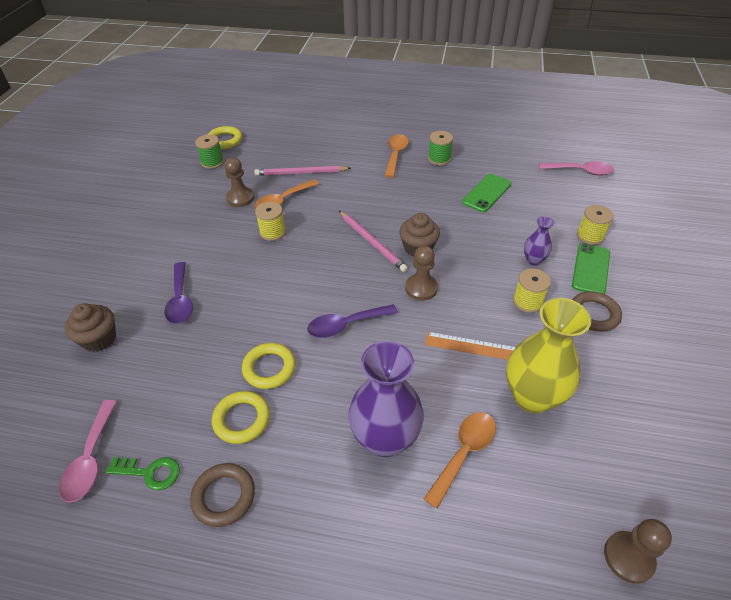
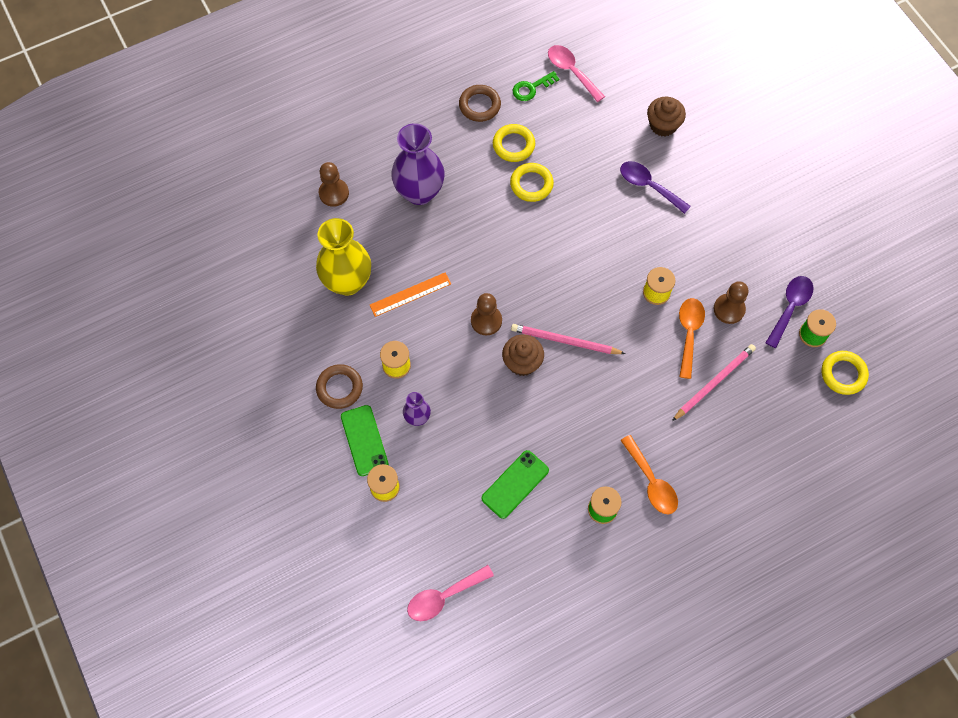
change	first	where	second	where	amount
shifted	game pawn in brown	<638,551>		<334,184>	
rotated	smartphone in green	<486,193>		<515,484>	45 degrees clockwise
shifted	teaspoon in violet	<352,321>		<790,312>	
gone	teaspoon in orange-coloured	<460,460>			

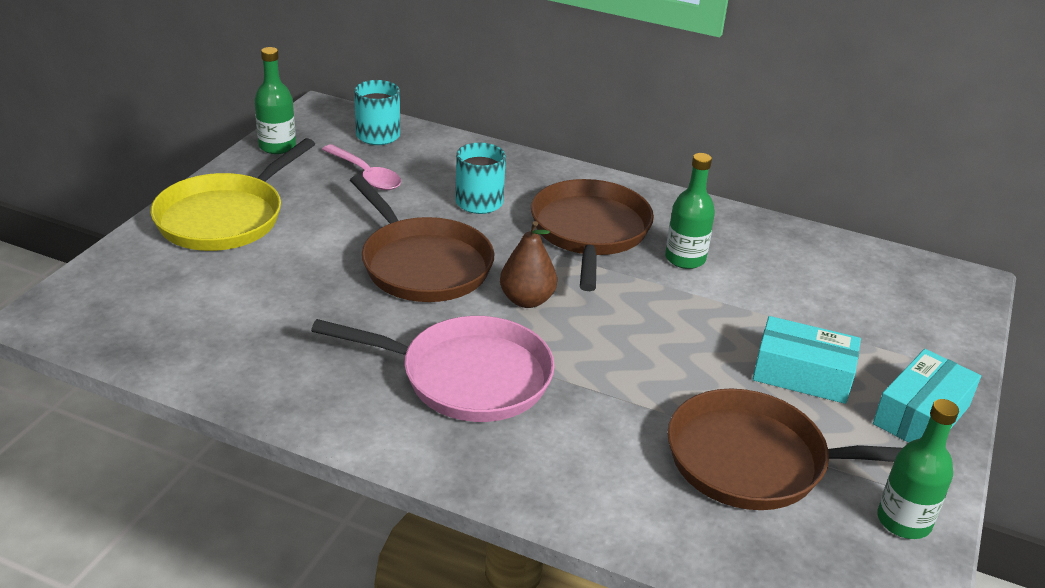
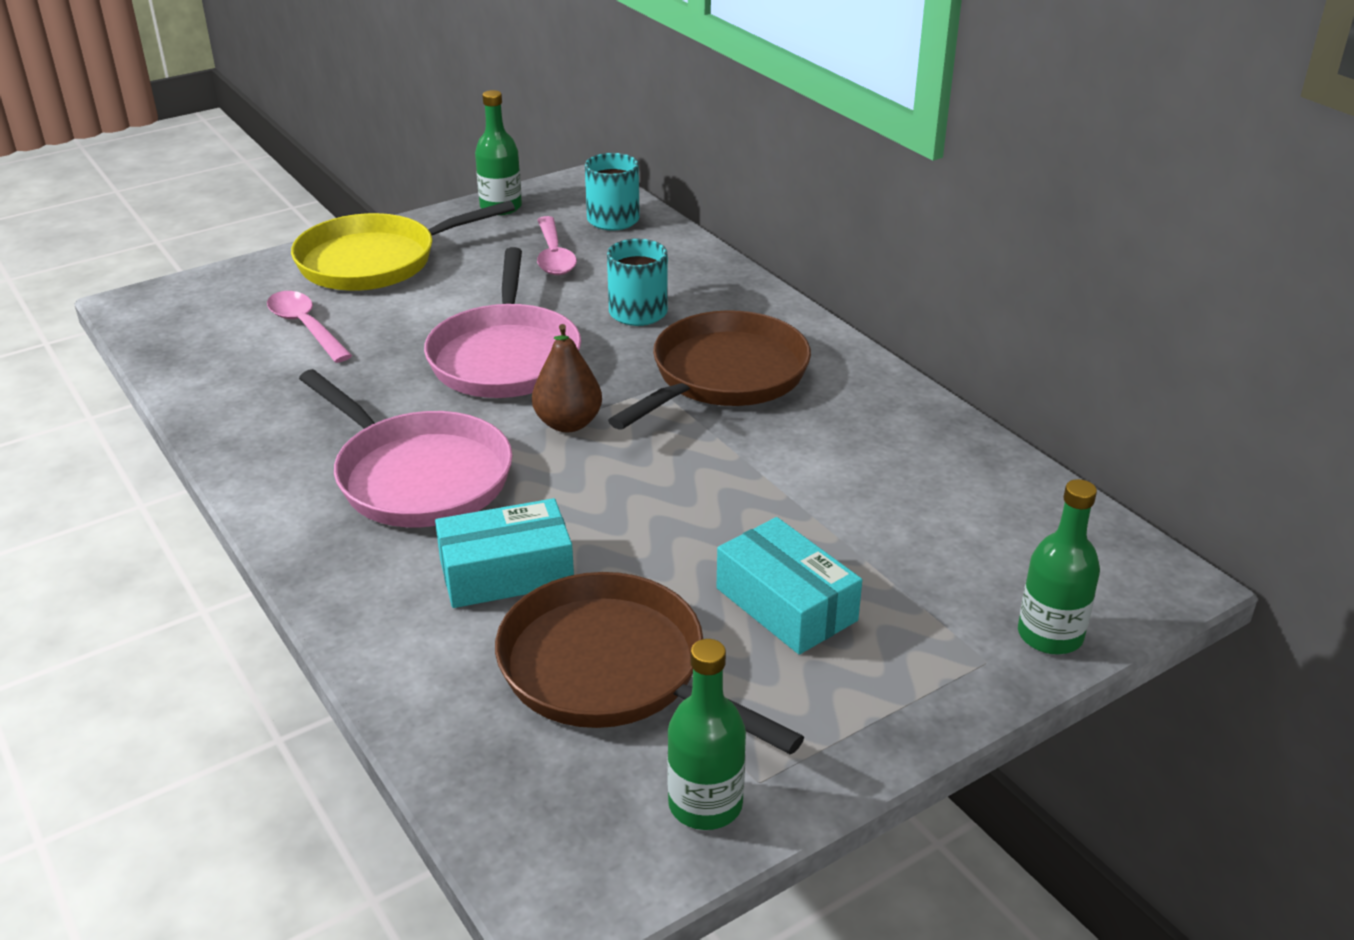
change	first	where	second	where	amount
new			teaspoon in rose-pink	<309,327>	
repainted	pan in brown	<422,238>	pan in rose-pink	<502,322>	
shifted	package in turquoise	<927,396>		<504,553>	
shifted	bottle in green	<690,211>		<1059,566>	

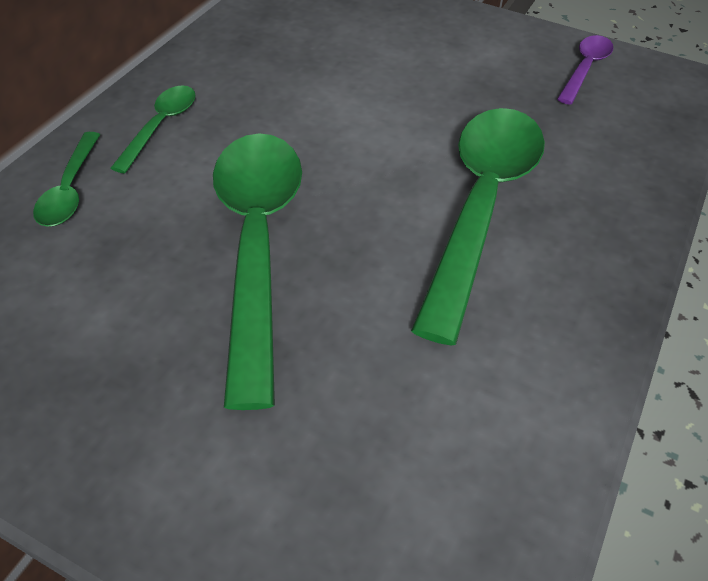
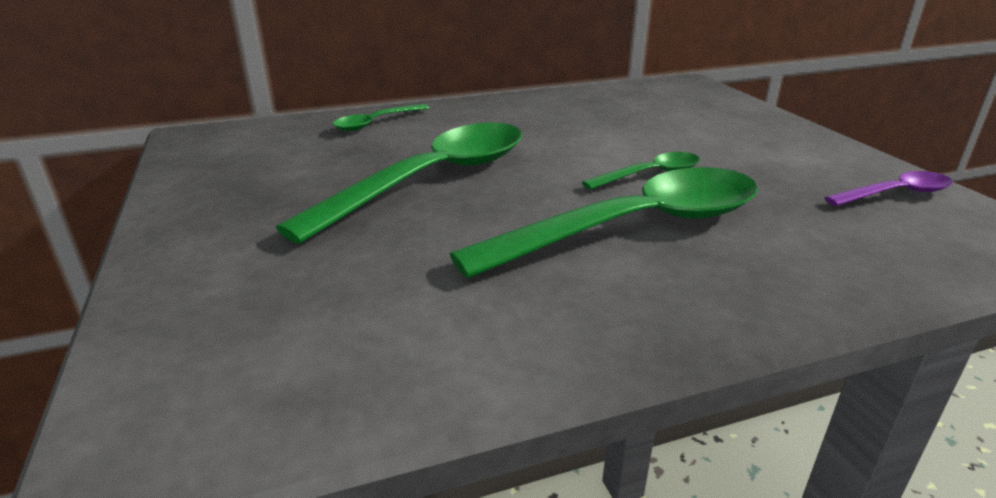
change	first	where	second	where	amount
shifted	teaspoon in green	<153,129>		<641,171>	

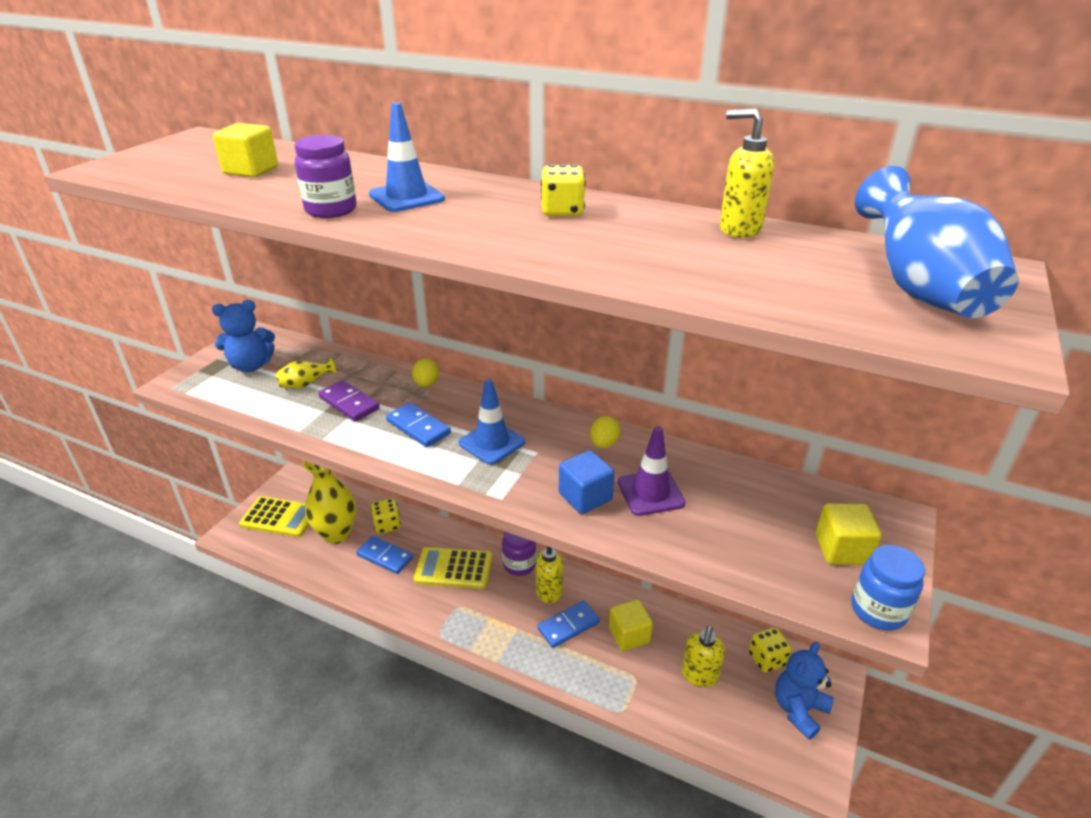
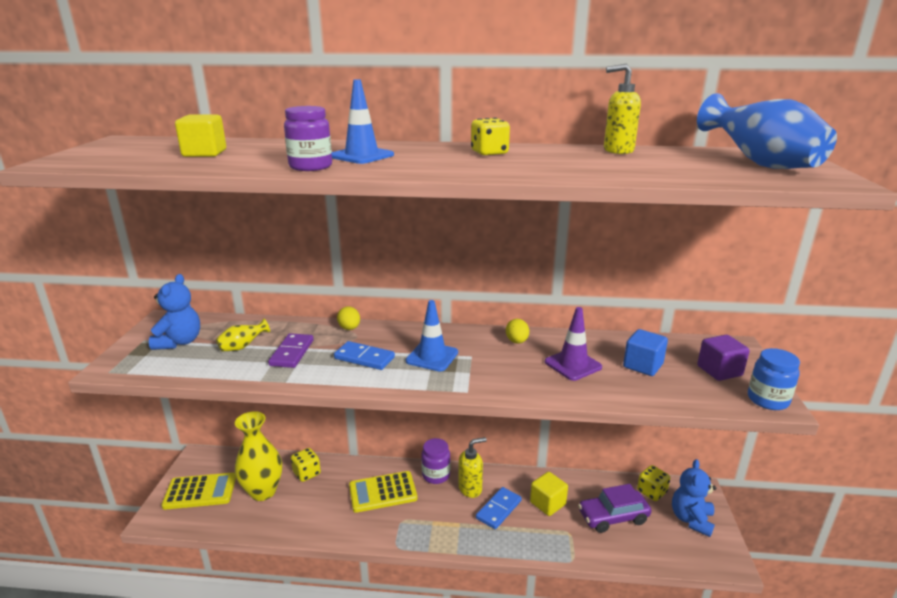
change	first	where	second	where	amount
rotated	teddy in royal blue	<243,336>		<174,312>	45 degrees counterclockwise
rotated	domino piece in violet	<349,400>		<291,350>	75 degrees clockwise
swapped	pump bottle in golden	<703,656>	car in violet	<614,508>	
shifted	solid cube in royal blue	<587,482>		<645,352>	
repainted	solid cube in golden	<849,534>	solid cube in violet	<723,358>	
gone	domino piece in royal blue	<384,555>			

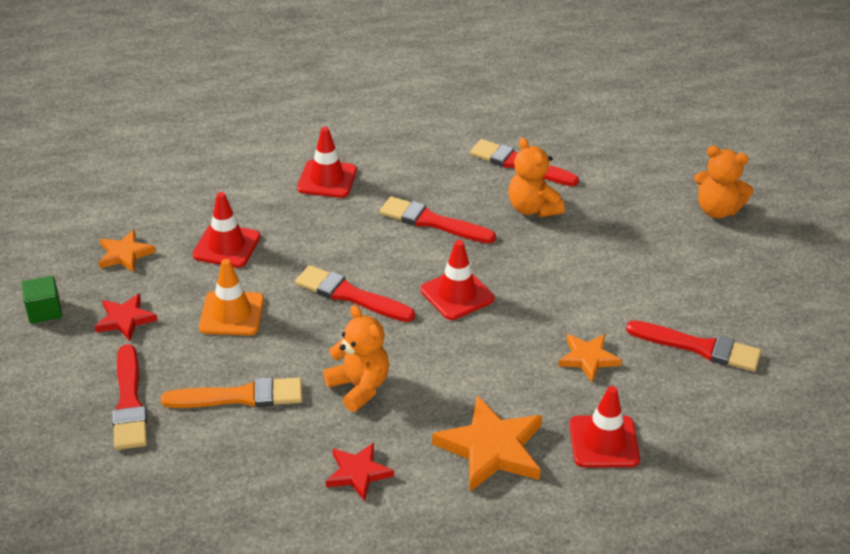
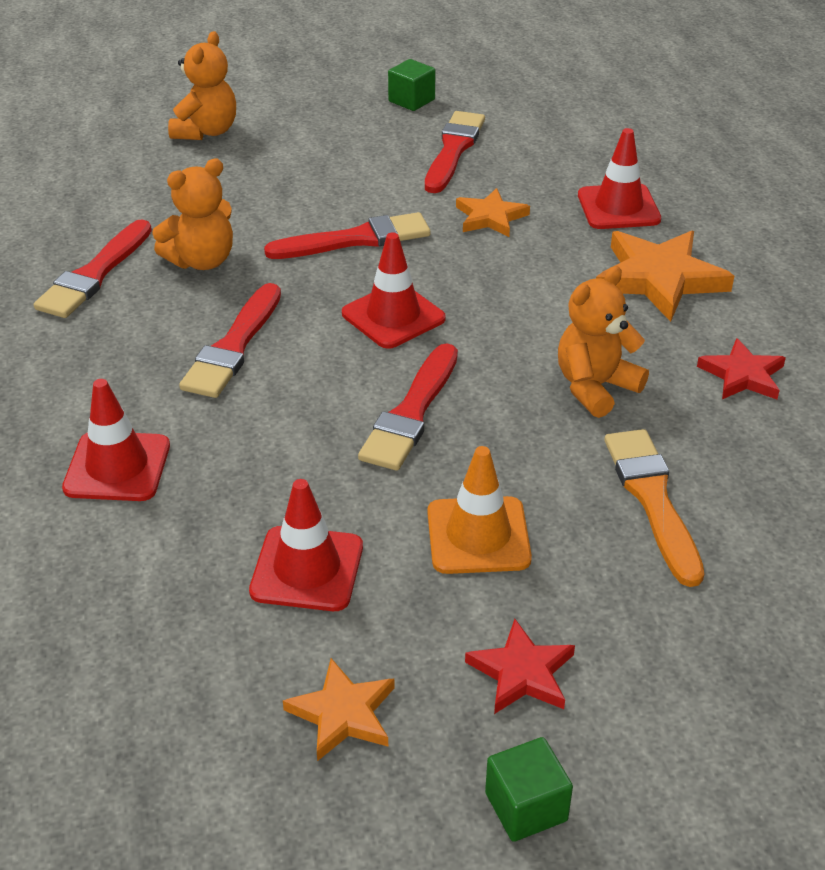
change	first	where	second	where	amount
shifted	brush in red	<129,397>		<347,235>	
new			solid cube in green	<412,85>	

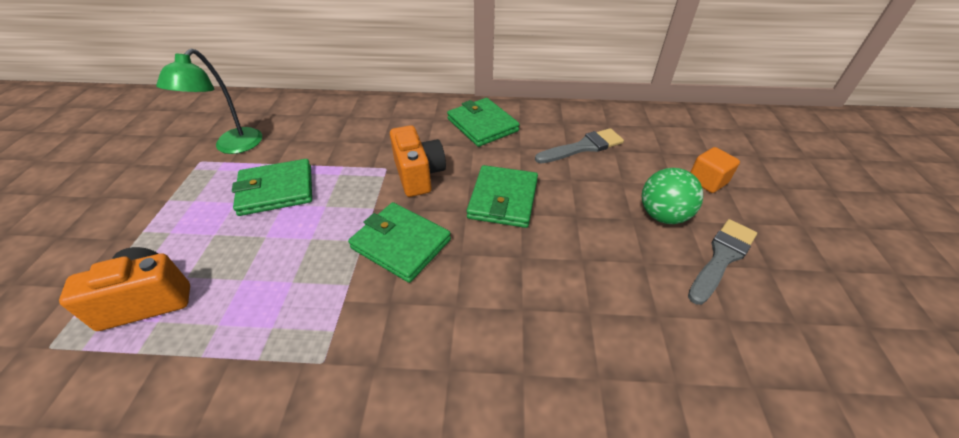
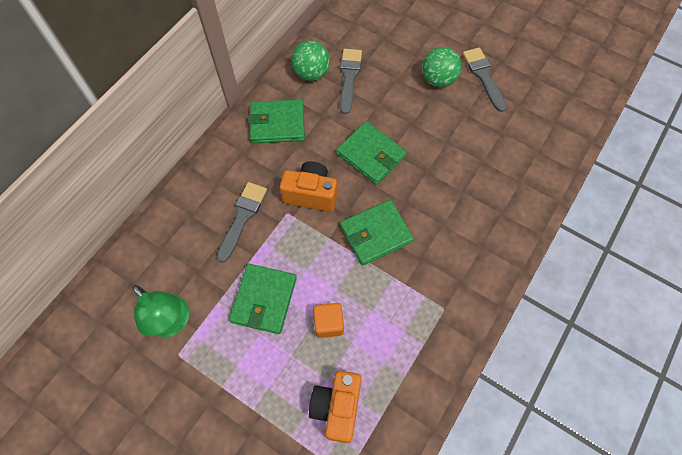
change	first	where	second	where	amount
new			brush in grey	<242,222>	
new			sphere in green	<311,61>	
shifted	solid cube in orange-coloured	<715,170>		<328,320>	

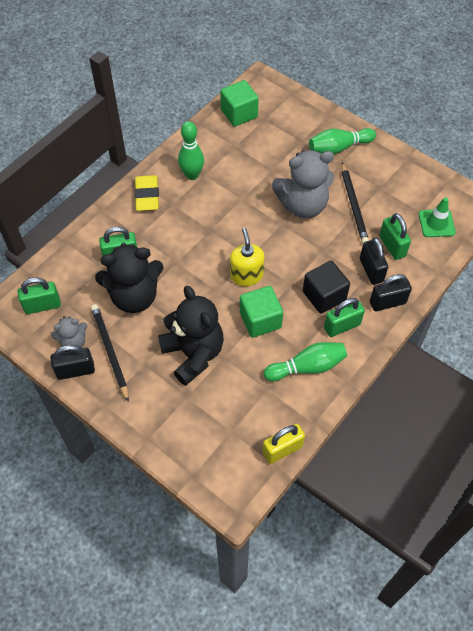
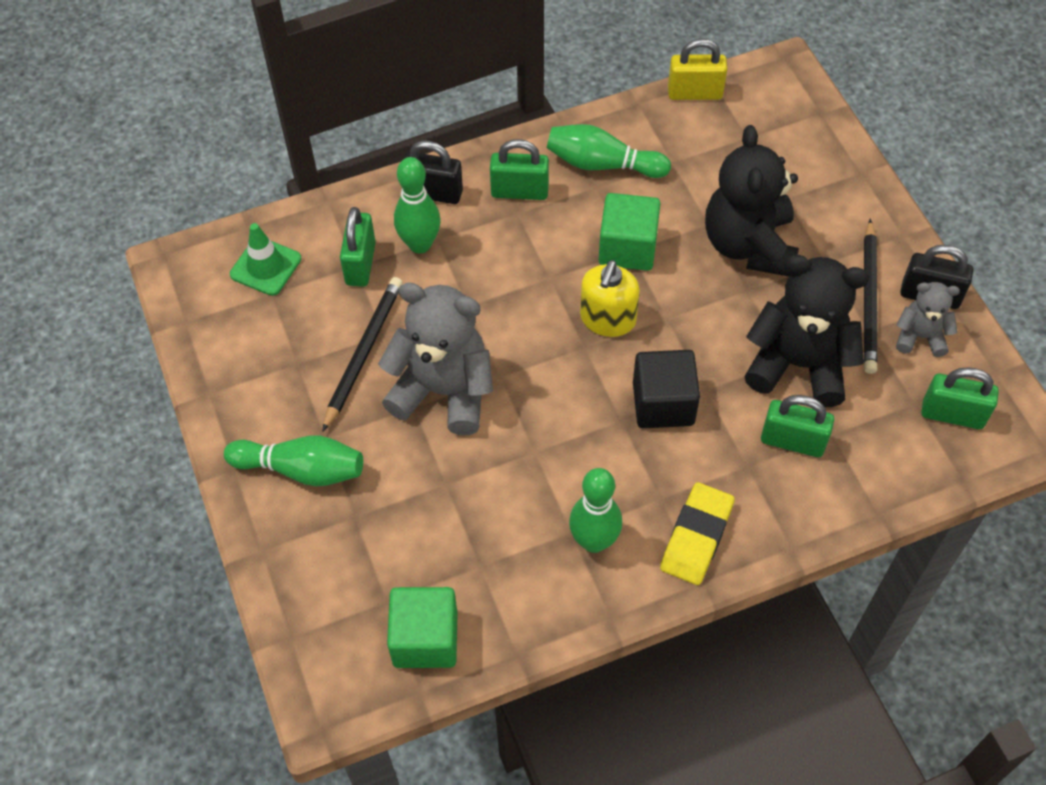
change	first	where	second	where	amount
swapped	lock in ebony	<374,261>	tenpin in green	<417,205>	
shifted	solid cube in ebony	<326,287>		<666,389>	

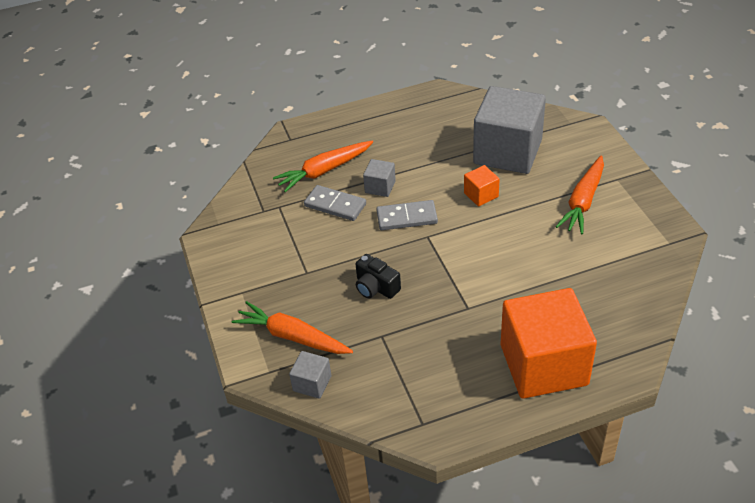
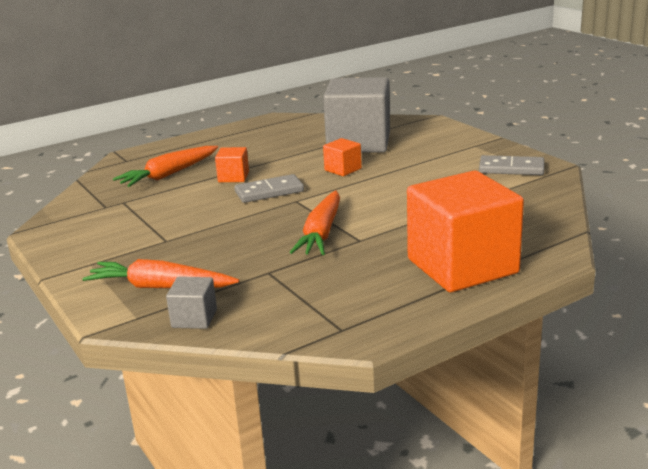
change	first	where	second	where	amount
repainted	solid cube in grey	<379,178>	solid cube in orange-coloured	<232,164>	
shifted	root vegetable in orange-coloured	<580,194>		<314,222>	
shifted	domino piece in grey	<335,203>		<511,165>	
gone	photo camera in ebony	<378,276>			

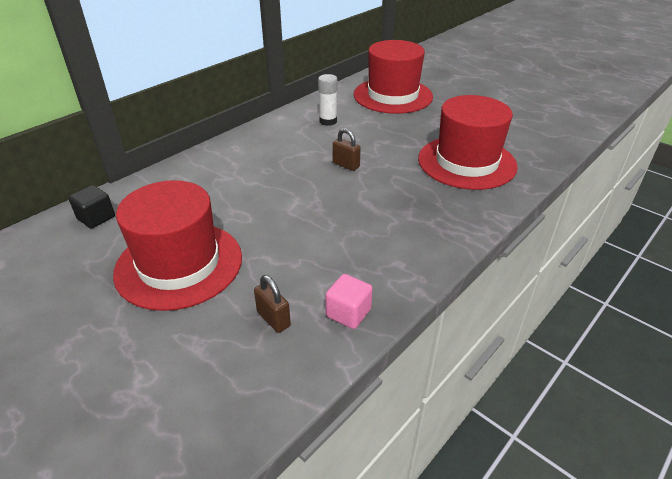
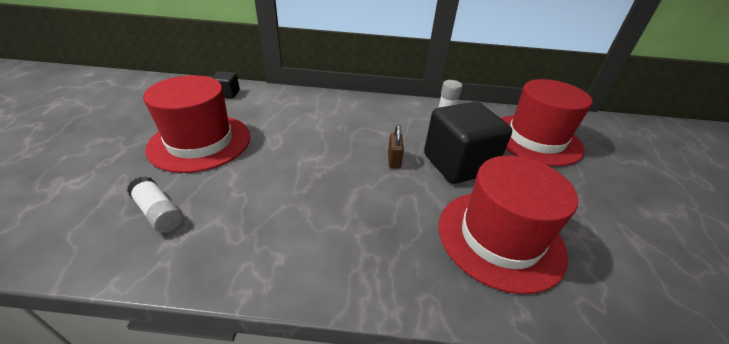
change	first	where	second	where	amount
swapped	lock in brown	<272,304>	stick of glue in pure white	<155,204>	
new			solid cube in ebony	<468,143>	
gone	solid cube in rose-pink	<349,301>			

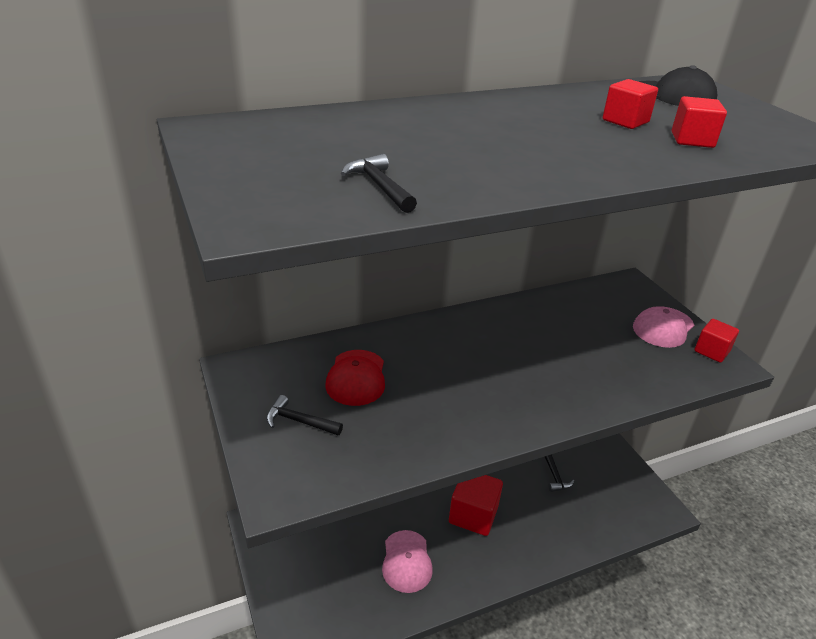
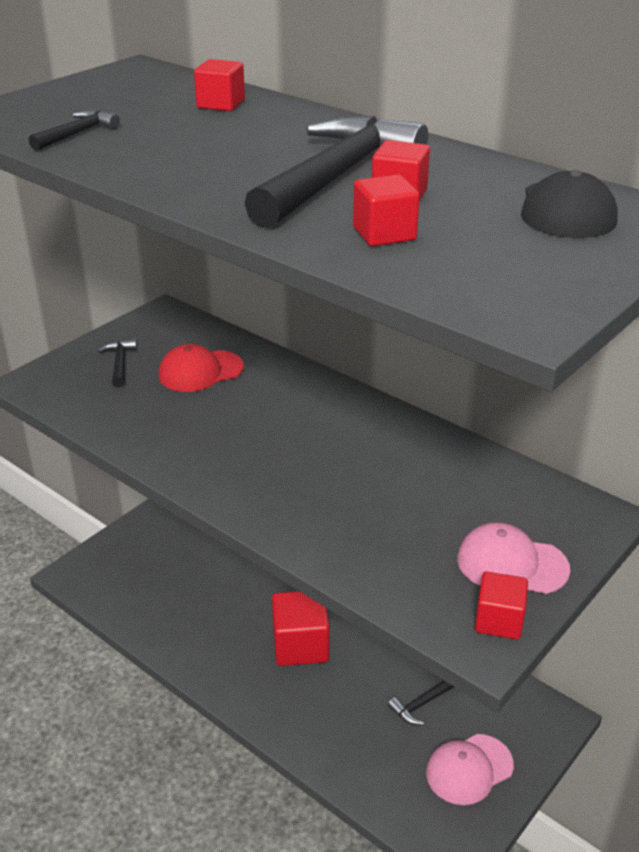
change	first	where	second	where	amount
new			solid cube in red	<219,85>	
new			carpenter's hammer in ebony	<336,172>	
shifted	baseball cap in rose-pink	<407,561>		<470,769>	

